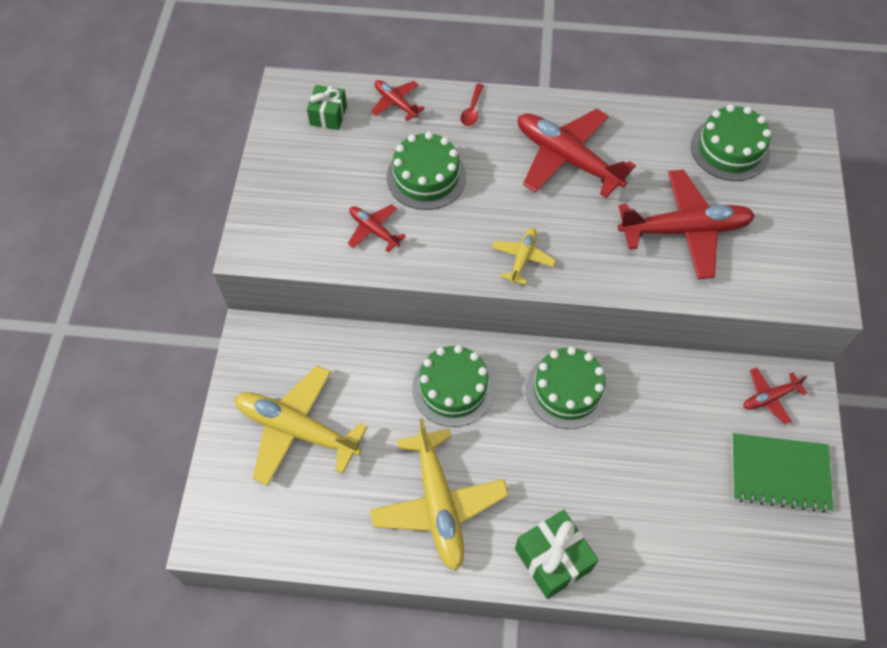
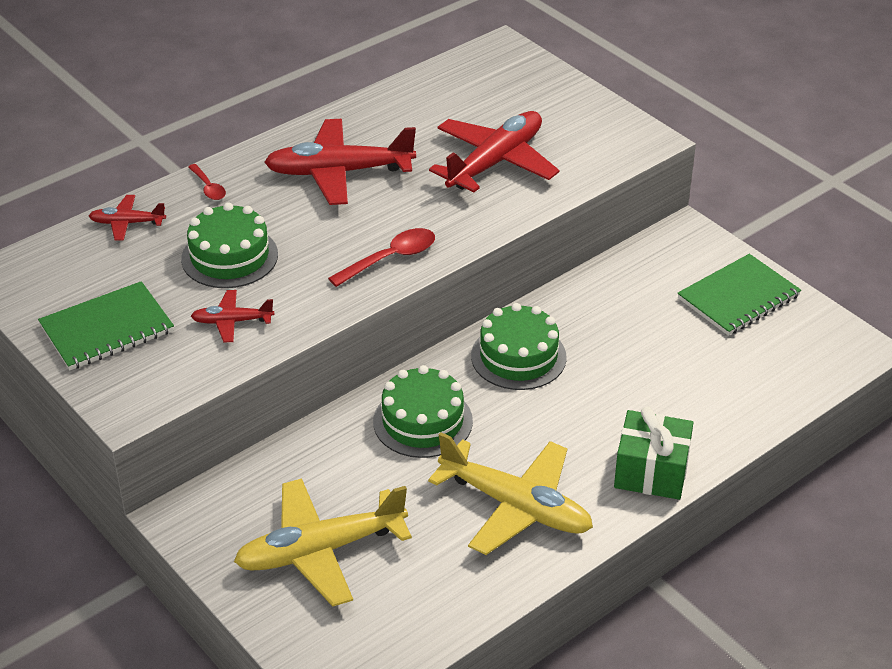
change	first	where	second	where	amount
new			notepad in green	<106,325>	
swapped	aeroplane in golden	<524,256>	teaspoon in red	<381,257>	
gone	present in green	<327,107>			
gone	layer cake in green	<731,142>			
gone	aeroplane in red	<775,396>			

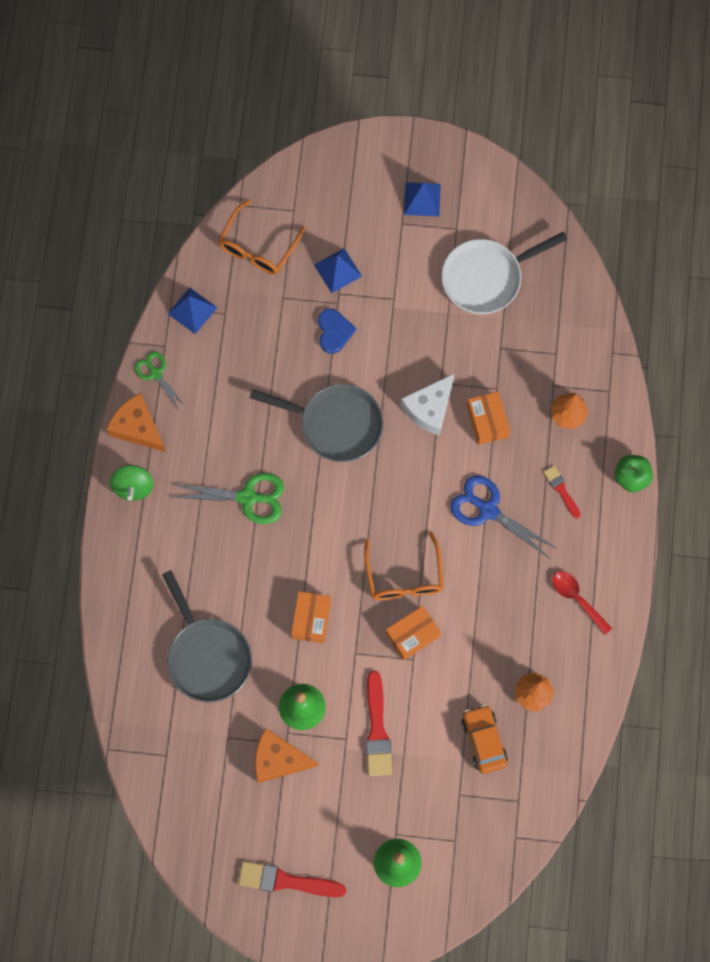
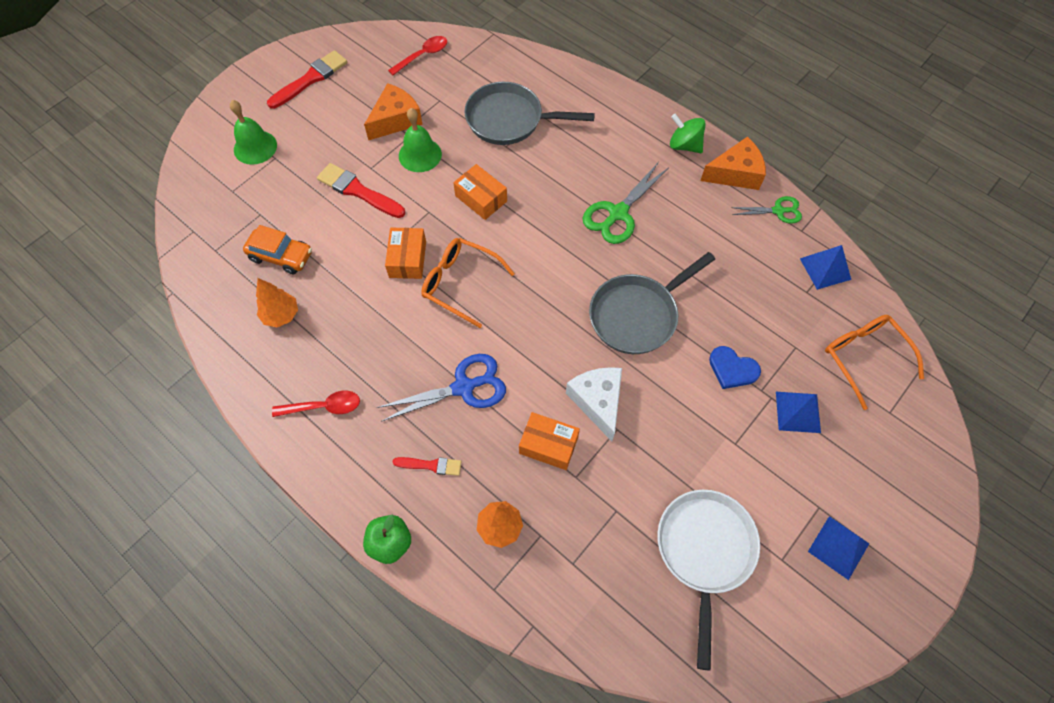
change	first	where	second	where	amount
new			teaspoon in red	<417,55>	

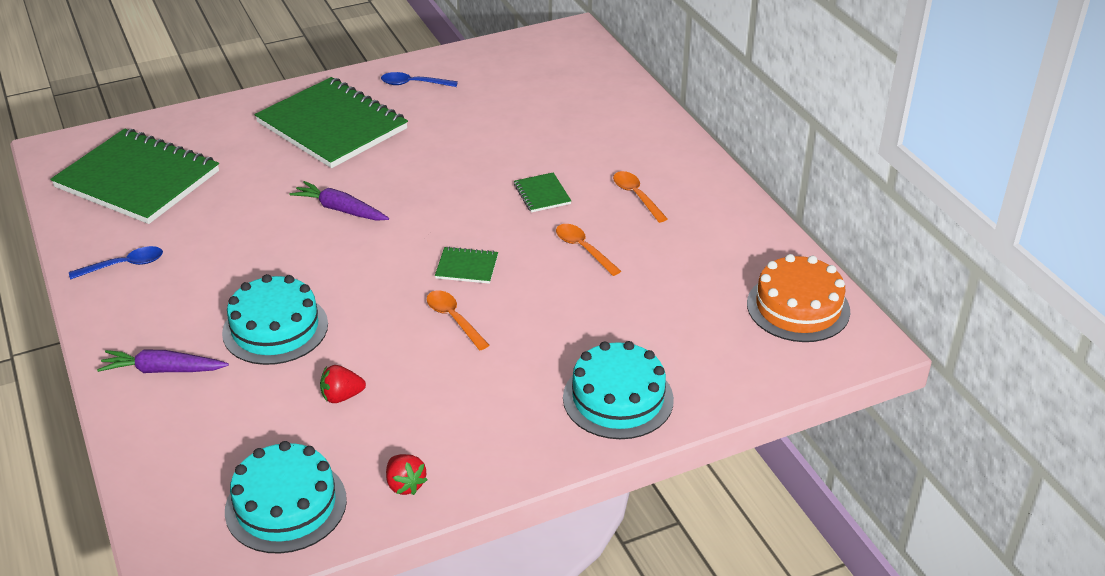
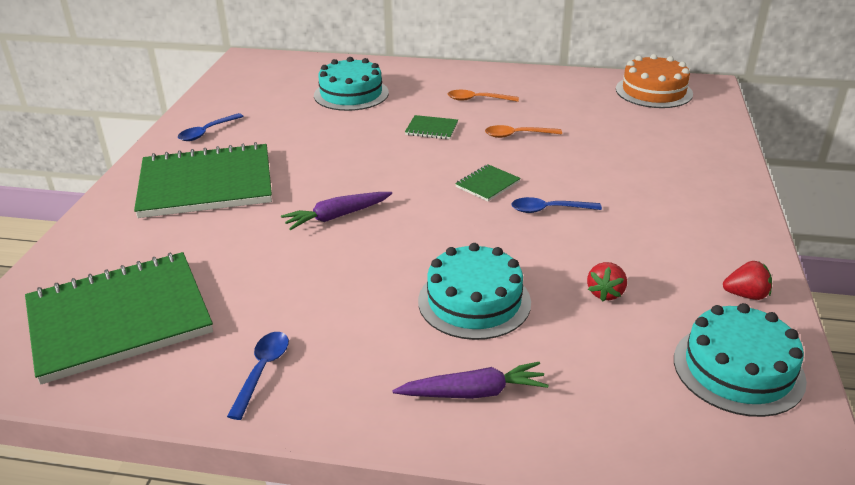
change	first	where	second	where	amount
shifted	layer cake in turquoise	<618,390>		<351,84>	
rotated	root vegetable in violet	<163,361>		<470,380>	135 degrees counterclockwise
repainted	teaspoon in orange-coloured	<458,320>	teaspoon in royal blue	<556,205>	

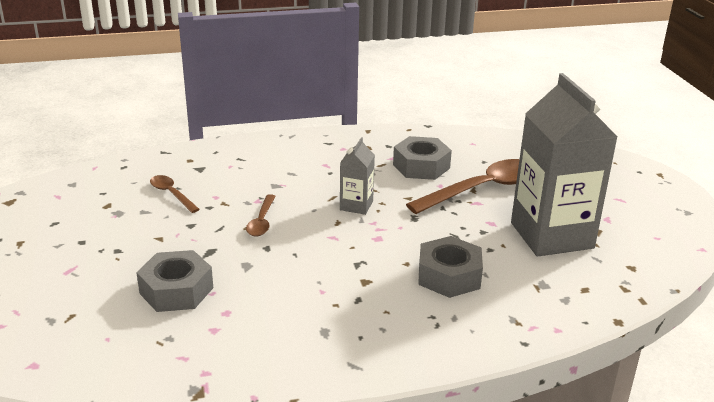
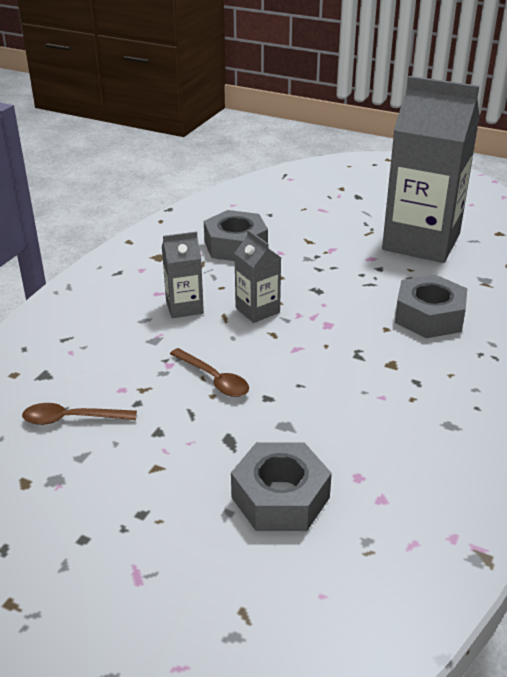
change	first	where	second	where	amount
new			carton in grey	<183,275>	
gone	teaspoon in brown	<462,186>			

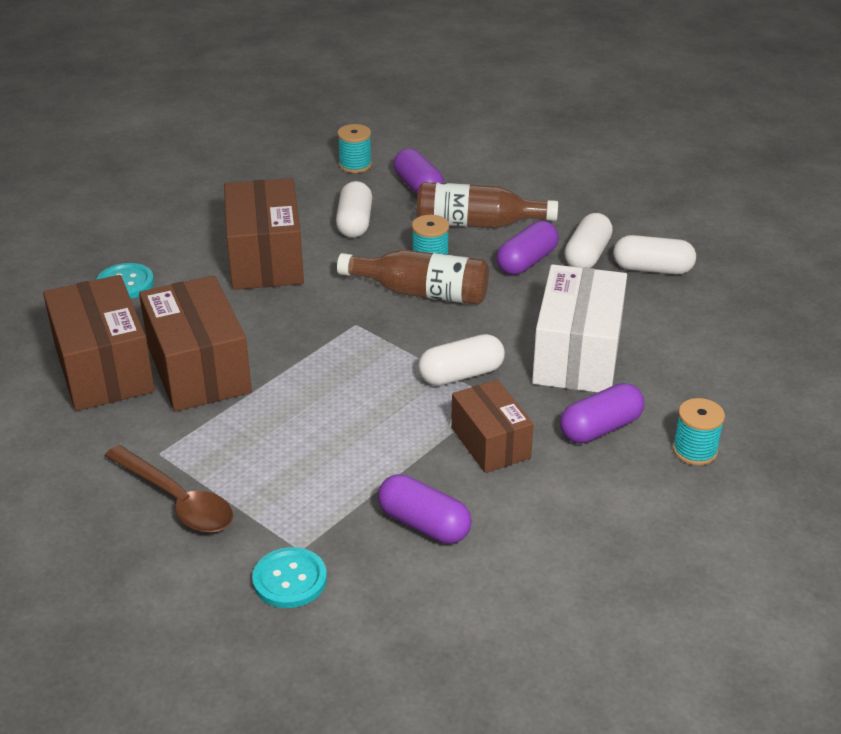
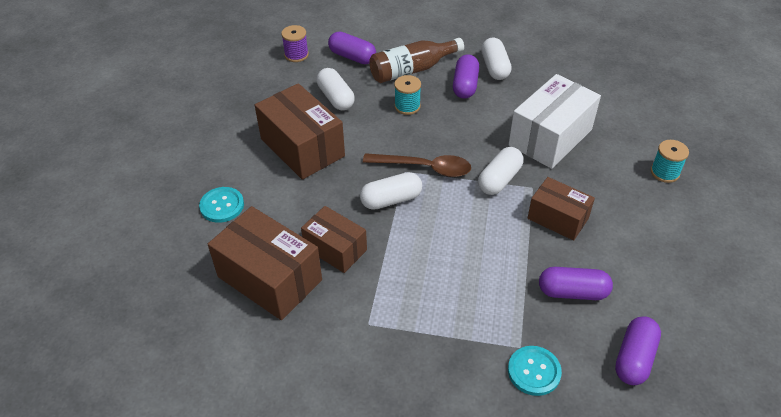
change	first	where	second	where	amount
repainted	bobbin in turquoise	<354,148>	bobbin in violet	<295,43>	
scaled	package in brown	<195,343>		<334,239>	x0.62
shifted	capsule in pure white	<654,254>		<391,191>	
shifted	teaspoon in brown	<169,489>		<417,165>	
rotated	package in pure white	<579,328>		<555,121>	60 degrees clockwise
shifted	capsule in violet	<602,413>		<638,350>	
gone	bottle in brown	<413,277>			

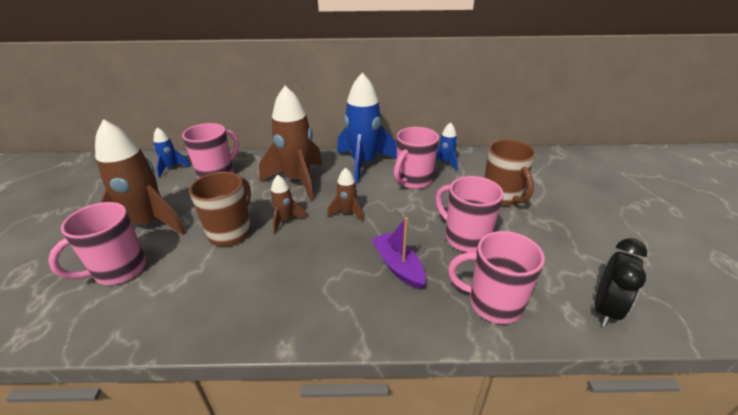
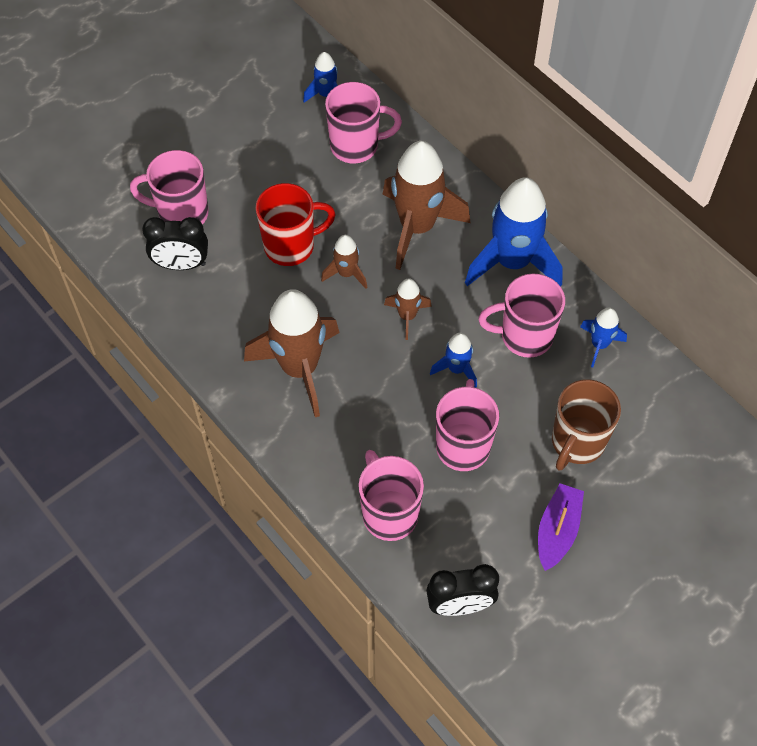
change	first	where	second	where	amount
new			bedside clock in ebony	<175,243>	
shifted	rocket in brown	<140,177>		<292,353>	
repainted	coffee mug in brown	<220,209>	coffee mug in red	<296,224>	
new			rocket in royal blue	<453,360>	
shifted	boat in violet	<399,253>		<561,527>	

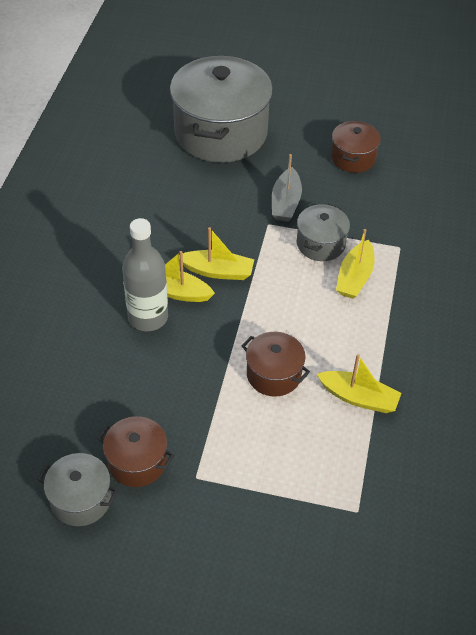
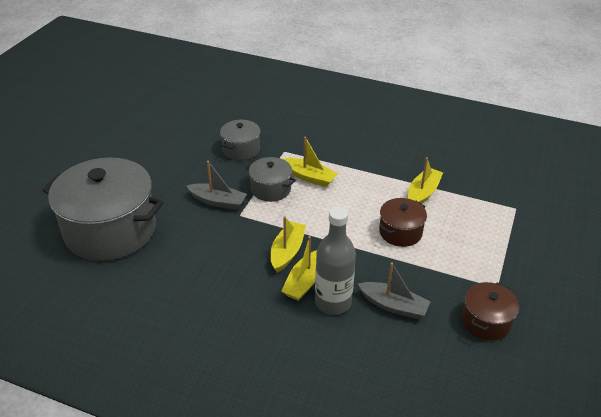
change	first	where	second	where	amount
shifted	pot in grey	<78,489>		<240,140>	
new			boat in grey	<394,290>	
gone	pot in brown	<356,147>			

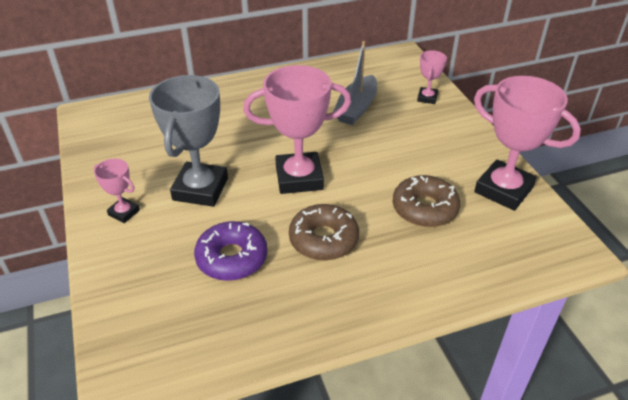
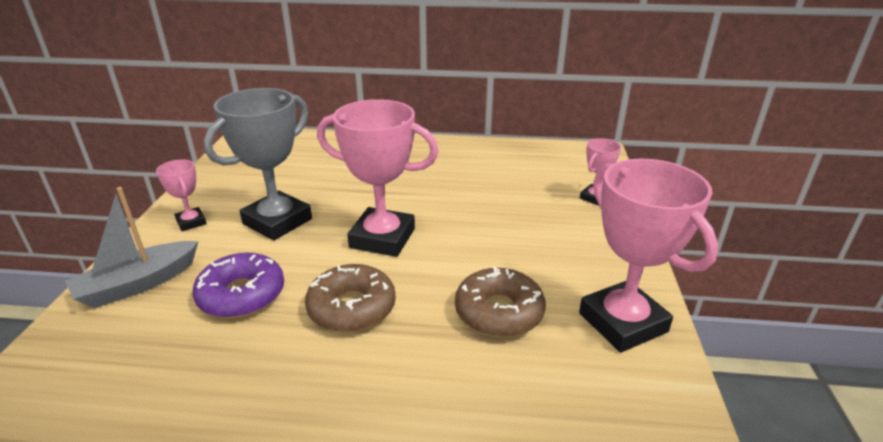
change	first	where	second	where	amount
shifted	boat in grey	<355,83>		<131,247>	

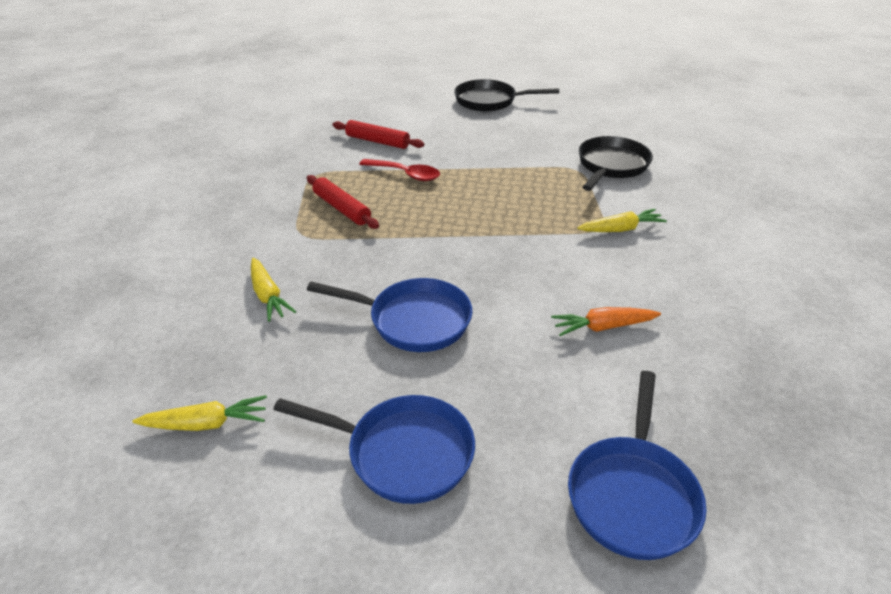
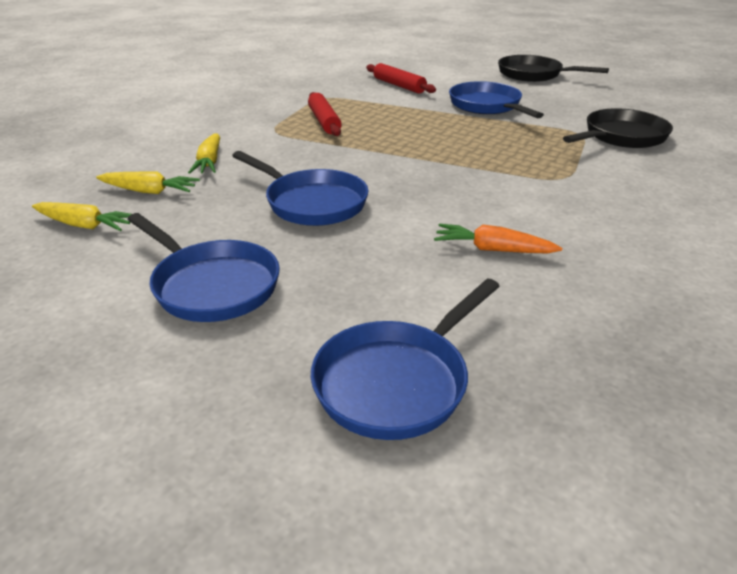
change	first	where	second	where	amount
shifted	root vegetable in golden	<622,220>		<148,183>	
new			pan in royal blue	<496,99>	
gone	teaspoon in red	<399,170>			

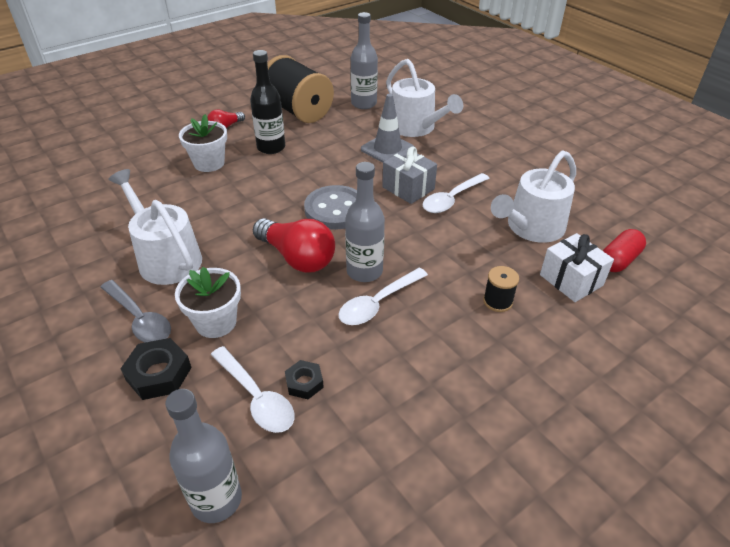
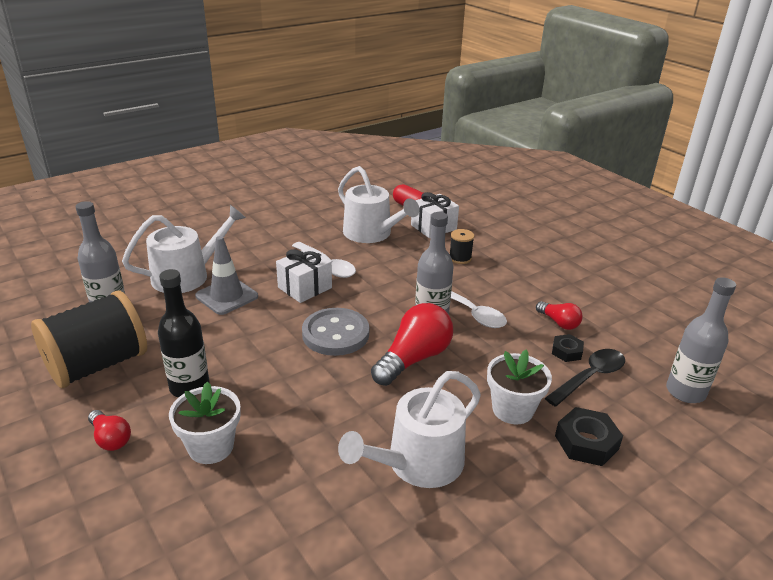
change	first	where	second	where	amount
repainted	present in grey	<409,175>	present in pure white	<304,275>	
new			bulb in red	<559,315>	
repainted	teaspoon in pure white	<253,389>	teaspoon in ebony	<585,378>	
gone	teaspoon in grey	<135,311>			

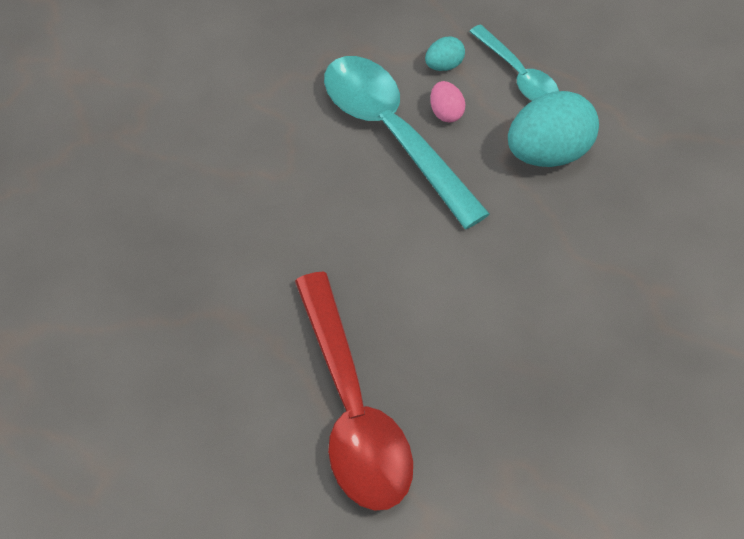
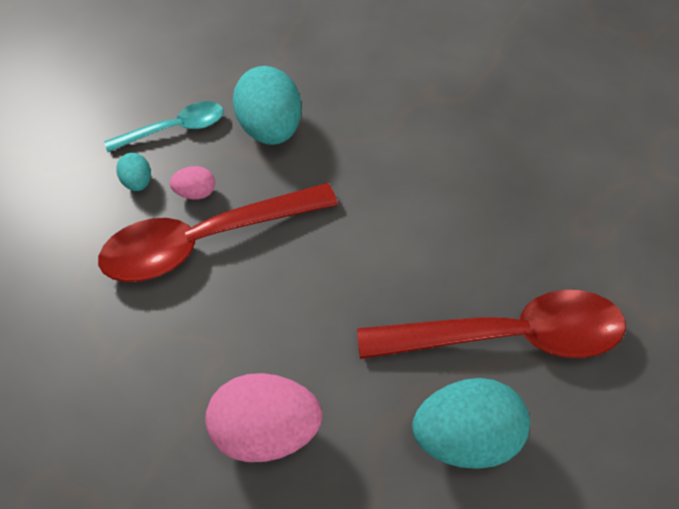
change	first	where	second	where	amount
repainted	teaspoon in turquoise	<407,142>	teaspoon in red	<218,232>	
new			egg shape in rose-pink	<264,417>	
new			egg shape in turquoise	<471,423>	

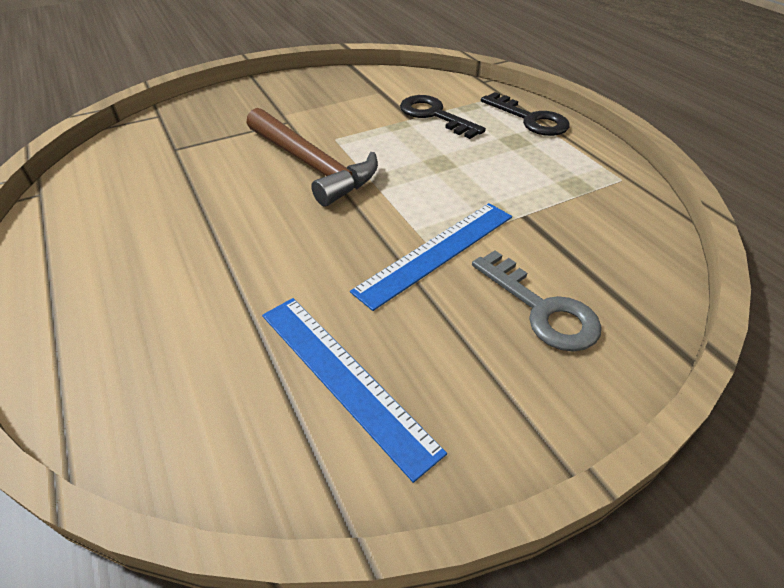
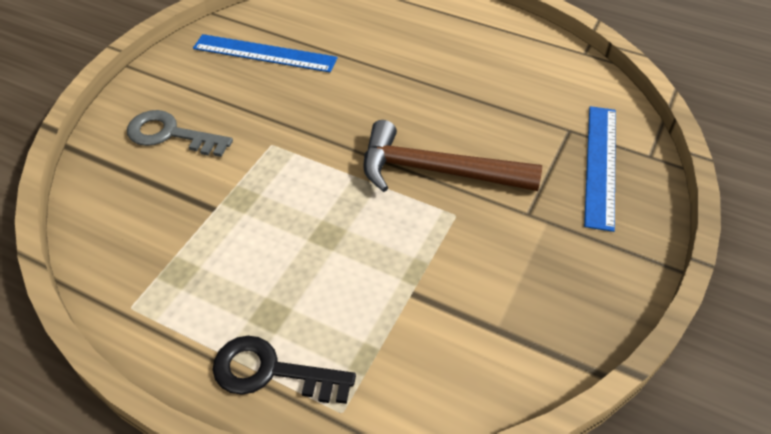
change	first	where	second	where	amount
shifted	straightedge in royal blue	<431,257>		<600,169>	
gone	door key in ebony	<443,117>			

